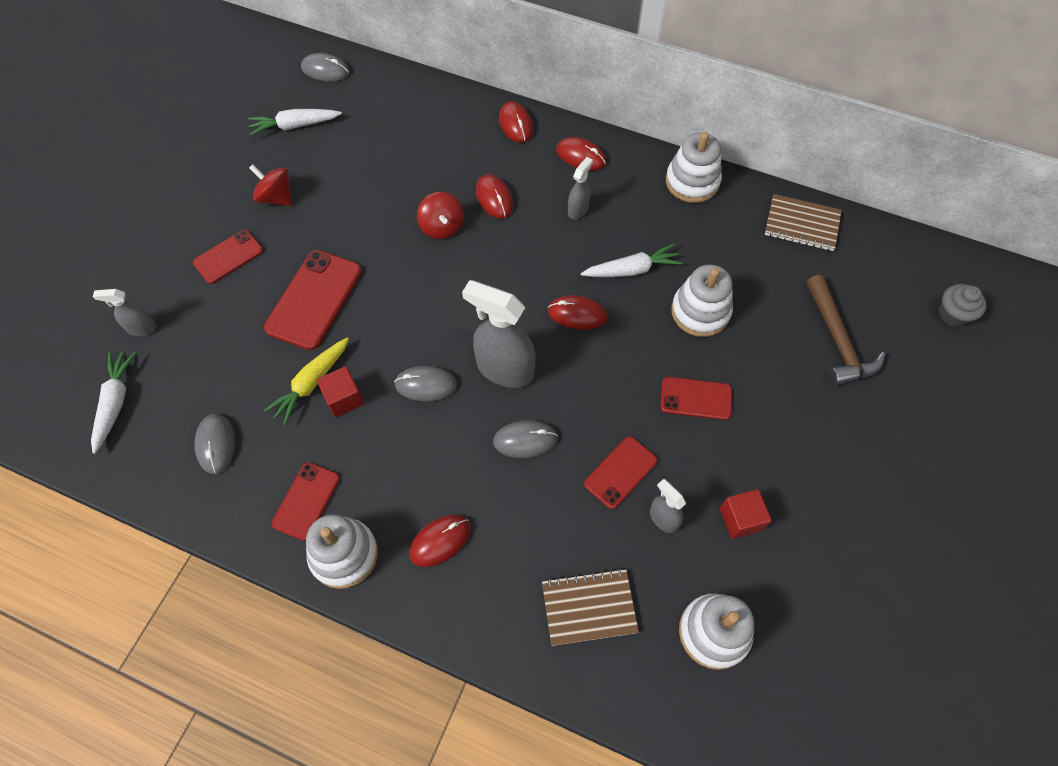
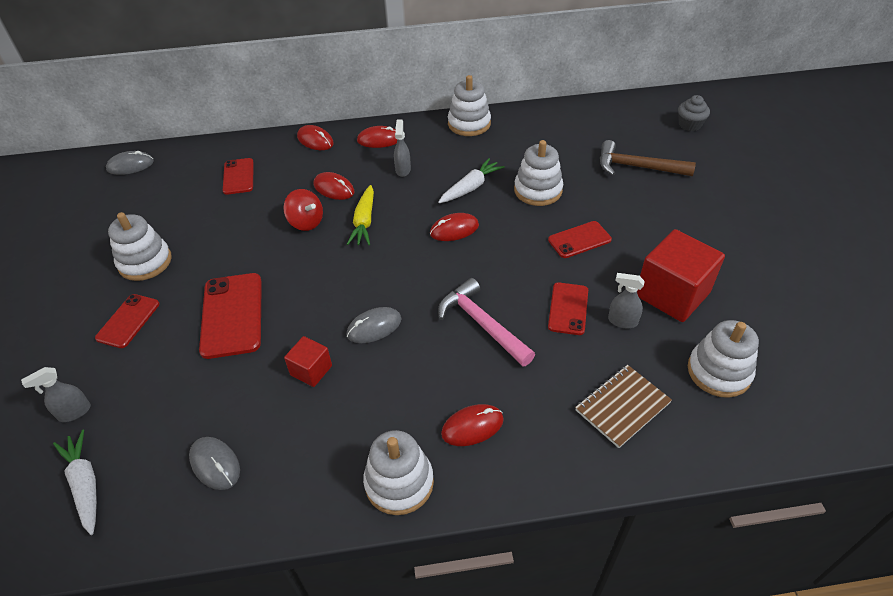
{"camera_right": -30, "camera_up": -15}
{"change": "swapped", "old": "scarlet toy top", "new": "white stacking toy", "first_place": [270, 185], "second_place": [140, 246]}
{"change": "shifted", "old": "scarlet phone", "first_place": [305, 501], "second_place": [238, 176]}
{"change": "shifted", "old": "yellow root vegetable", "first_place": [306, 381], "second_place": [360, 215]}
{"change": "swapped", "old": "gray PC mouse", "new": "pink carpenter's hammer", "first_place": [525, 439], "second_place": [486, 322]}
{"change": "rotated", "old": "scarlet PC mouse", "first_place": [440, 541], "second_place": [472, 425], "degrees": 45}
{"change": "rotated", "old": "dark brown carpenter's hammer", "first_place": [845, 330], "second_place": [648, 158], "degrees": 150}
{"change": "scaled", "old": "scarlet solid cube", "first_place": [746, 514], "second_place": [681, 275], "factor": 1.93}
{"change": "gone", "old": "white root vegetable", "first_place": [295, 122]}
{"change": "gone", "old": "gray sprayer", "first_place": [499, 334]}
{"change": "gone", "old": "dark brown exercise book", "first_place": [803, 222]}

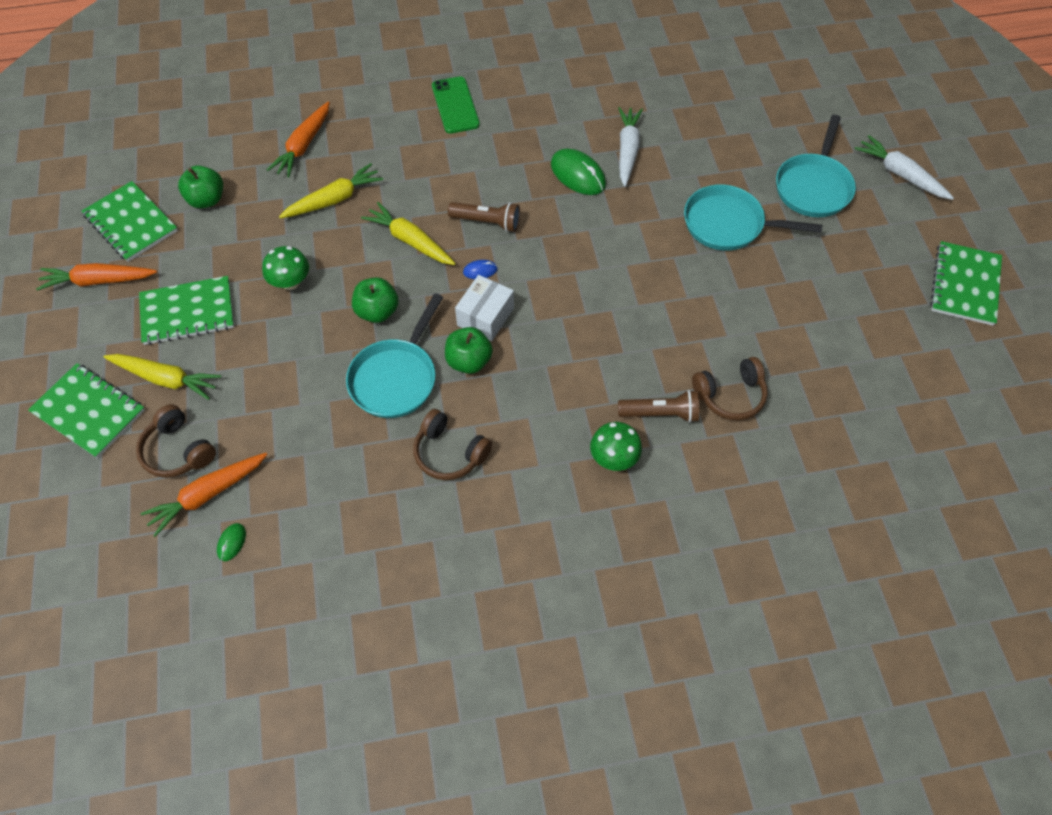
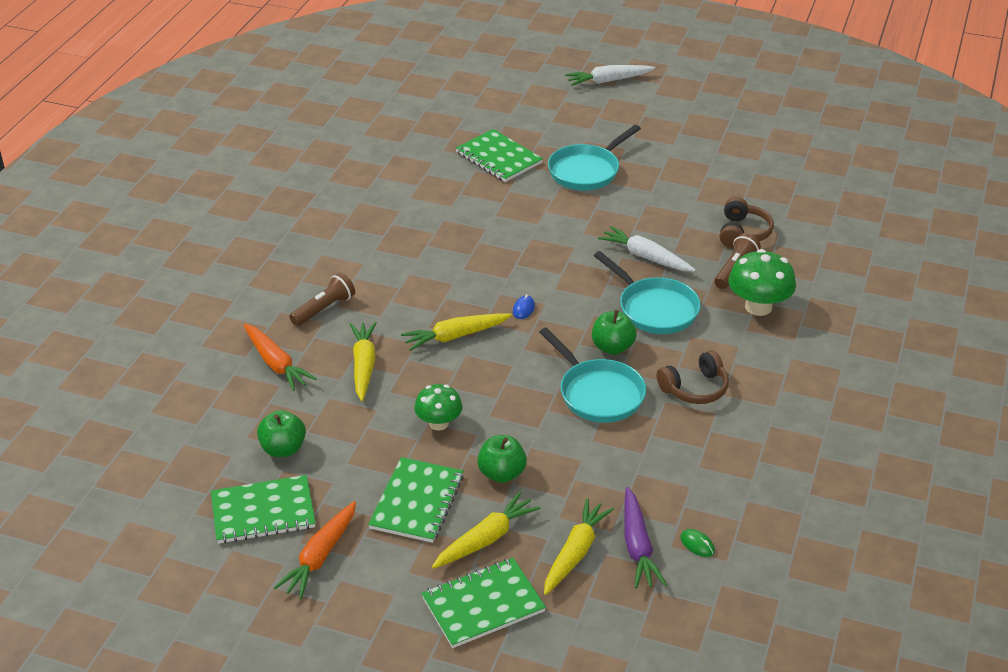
{"camera_right": -60, "camera_up": -20}
{"change": "shifted", "old": "dark brown pocket torch", "first_place": [484, 217], "second_place": [322, 299]}
{"change": "shifted", "old": "leaf-green exercise book", "first_place": [966, 283], "second_place": [499, 155]}
{"change": "shifted", "old": "leaf-green apple fruit", "first_place": [375, 300], "second_place": [502, 459]}
{"change": "swapped", "old": "dark brown headphones", "new": "yellow root vegetable", "first_place": [176, 441], "second_place": [579, 546]}
{"change": "shifted", "old": "aqua pan", "first_place": [816, 166], "second_place": [647, 292]}
{"change": "shifted", "old": "white root vegetable", "first_place": [630, 147], "second_place": [647, 248]}
{"change": "repainted", "old": "orange-coloured root vegetable", "new": "purple root vegetable", "first_place": [204, 495], "second_place": [645, 538]}
{"change": "scaled", "old": "leaf-green mushroom", "first_place": [616, 446], "second_place": [762, 282], "factor": 1.52}
{"change": "gone", "old": "leaf-green phone", "first_place": [456, 105]}
{"change": "gone", "old": "white package", "first_place": [484, 308]}
{"change": "gone", "old": "leaf-green PC mouse", "first_place": [578, 172]}

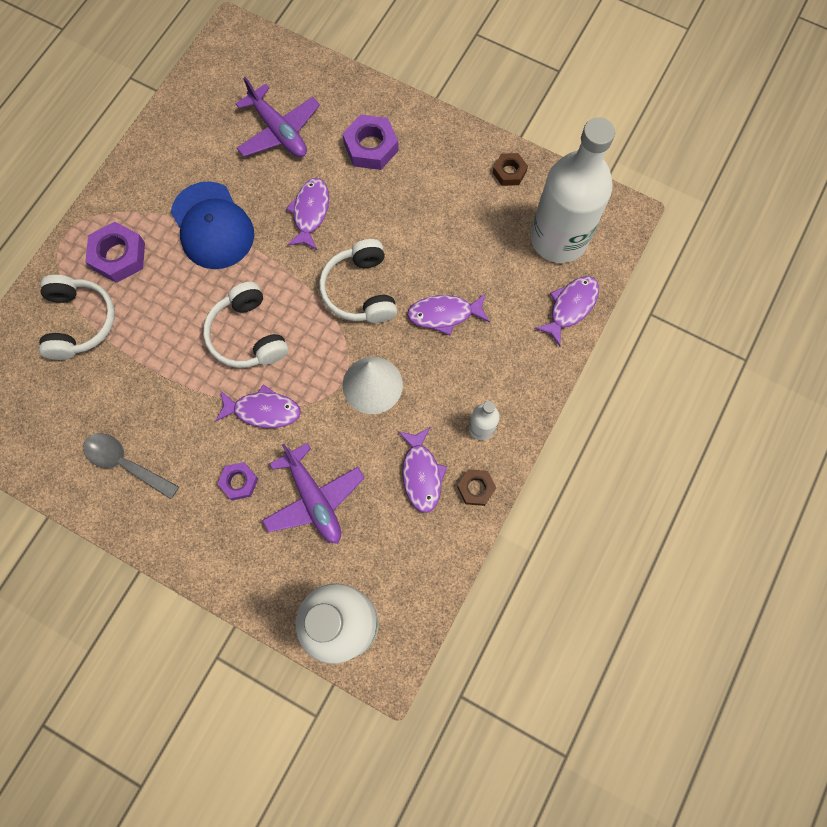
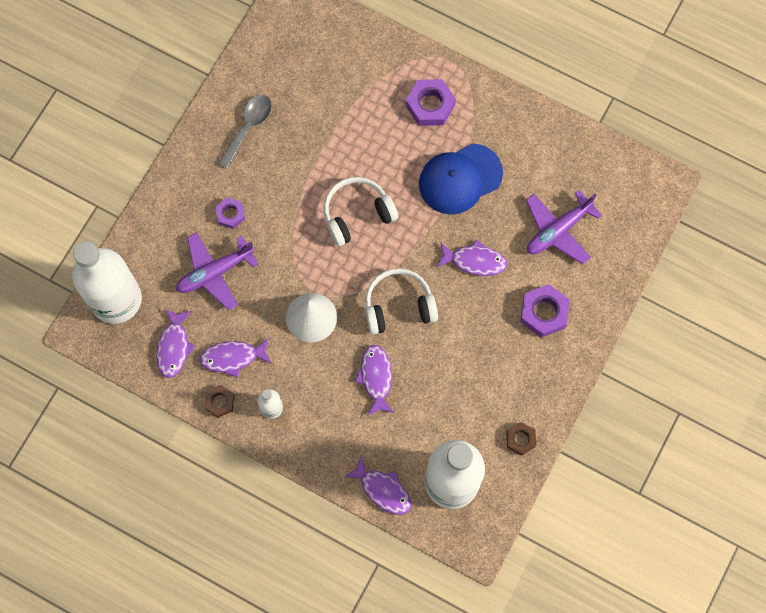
{"camera_right": 90, "camera_up": 0}
{"change": "shifted", "old": "purple fish", "first_place": [258, 406], "second_place": [175, 343]}
{"change": "gone", "old": "white headphones", "first_place": [77, 317]}

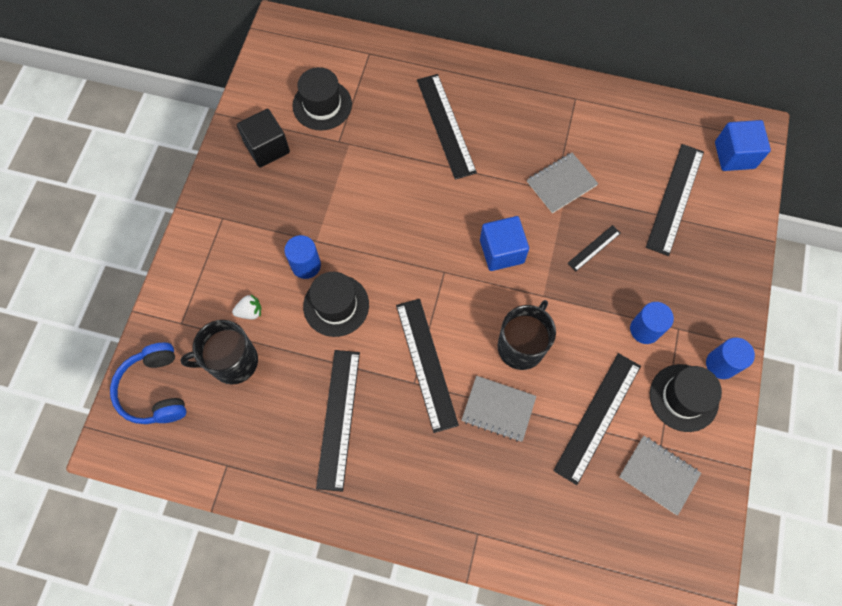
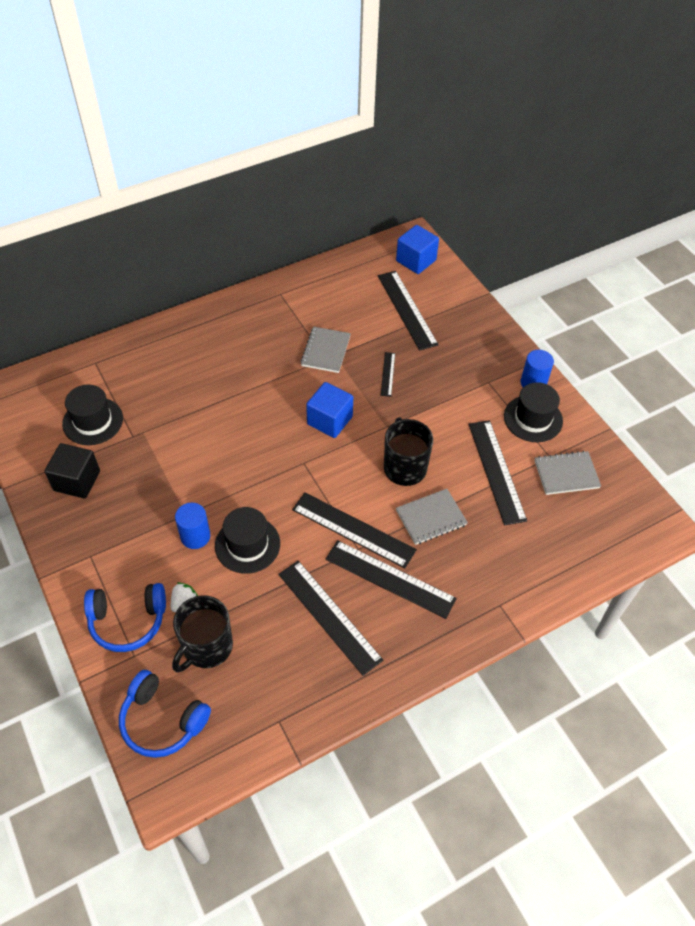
{"camera_right": -45, "camera_up": -15}
{"change": "new", "new": "cobalt headphones", "second_place": [125, 617]}
{"change": "shifted", "old": "jet-black measuring stick", "first_place": [447, 127], "second_place": [391, 579]}
{"change": "gone", "old": "cobalt cylinder", "first_place": [652, 323]}

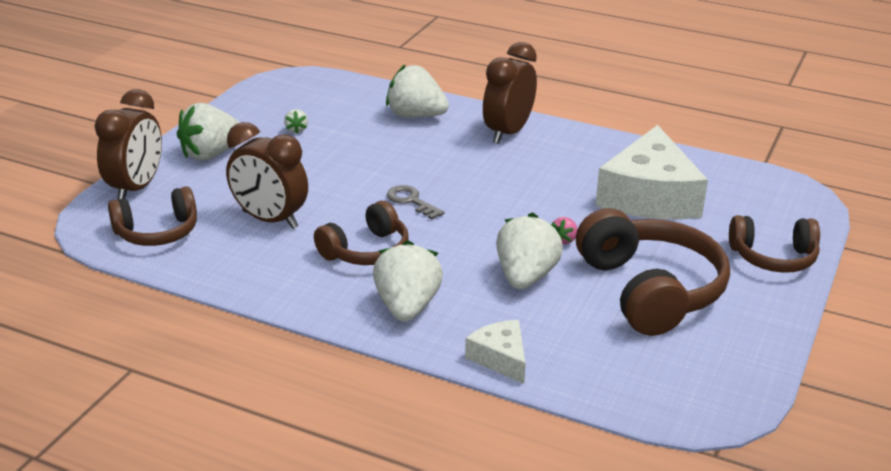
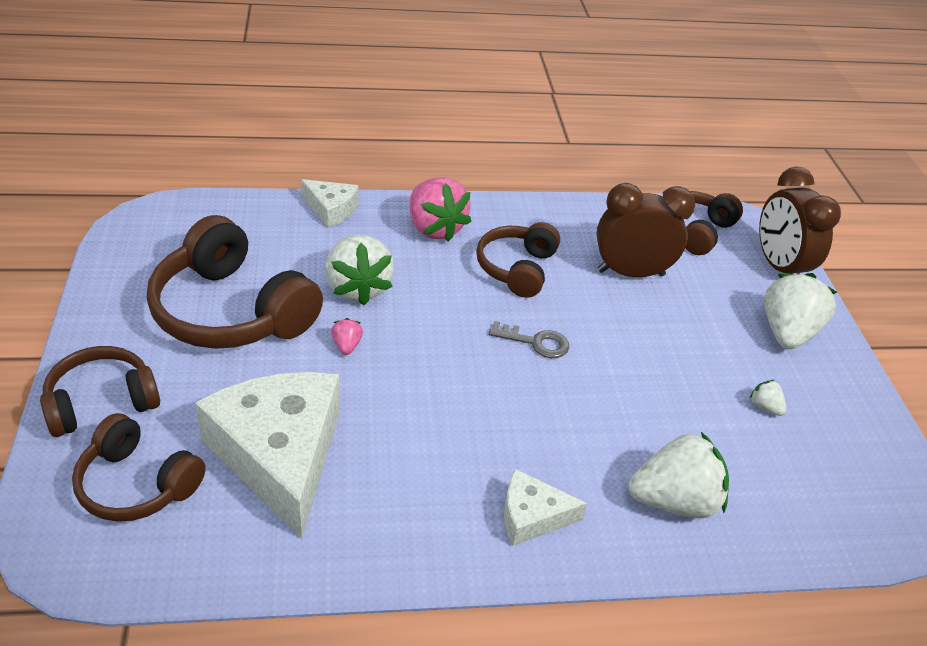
{"camera_right": 145, "camera_up": 10}
{"change": "new", "new": "dark brown headphones", "second_place": [139, 467]}
{"change": "repainted", "old": "white toy strawberry", "new": "pink toy strawberry", "first_place": [408, 281], "second_place": [440, 209]}
{"change": "swapped", "old": "dark brown clock", "new": "white cheese", "first_place": [510, 93], "second_place": [545, 507]}

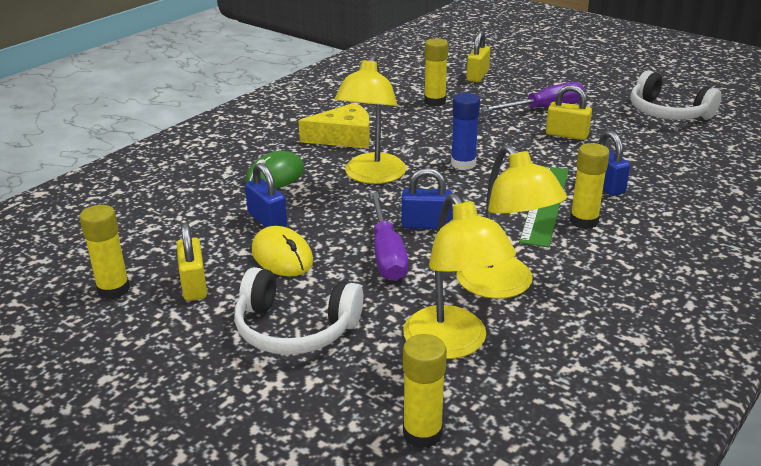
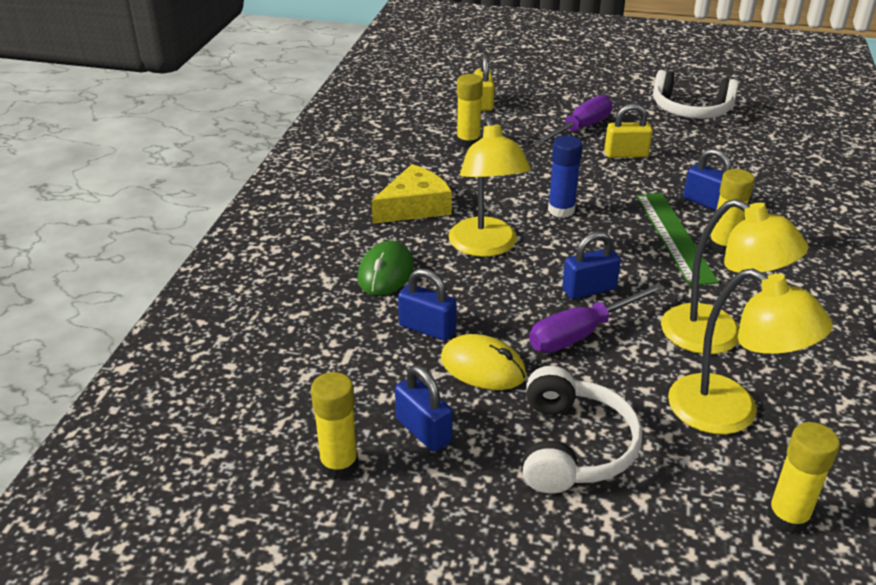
{"camera_right": -25, "camera_up": 5}
{"change": "repainted", "old": "yellow padlock", "new": "cobalt padlock", "first_place": [192, 262], "second_place": [424, 408]}
{"change": "rotated", "old": "white headphones", "first_place": [298, 311], "second_place": [582, 430], "degrees": -75}
{"change": "rotated", "old": "purple hand screwdriver", "first_place": [389, 236], "second_place": [597, 318], "degrees": 90}

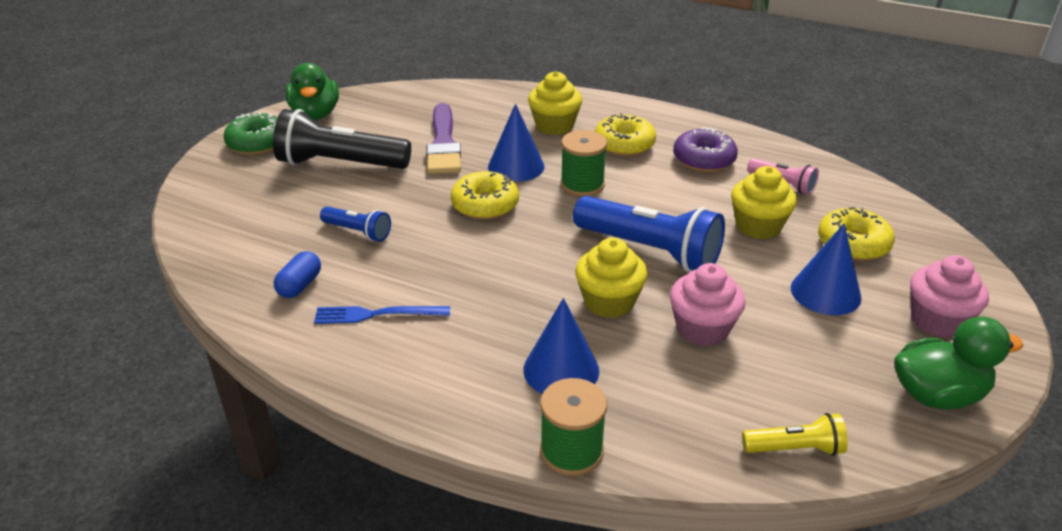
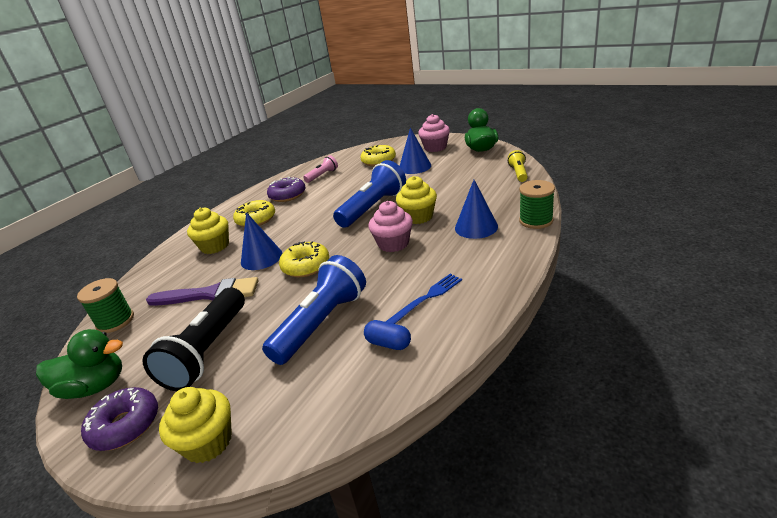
{"camera_right": -80, "camera_up": -5}
{"change": "shifted", "old": "leaf-green reel of thread", "first_place": [583, 163], "second_place": [105, 305]}
{"change": "repainted", "old": "leaf-green glazed donut", "new": "purple glazed donut", "first_place": [251, 133], "second_place": [119, 419]}
{"change": "shifted", "old": "yellow muffin", "first_place": [764, 202], "second_place": [195, 425]}
{"change": "scaled", "old": "cobalt pocket torch", "first_place": [355, 224], "second_place": [314, 310], "factor": 1.97}
{"change": "shifted", "old": "pink muffin", "first_place": [707, 304], "second_place": [390, 226]}
{"change": "rotated", "old": "cobalt fork", "first_place": [382, 315], "second_place": [424, 299], "degrees": -135}

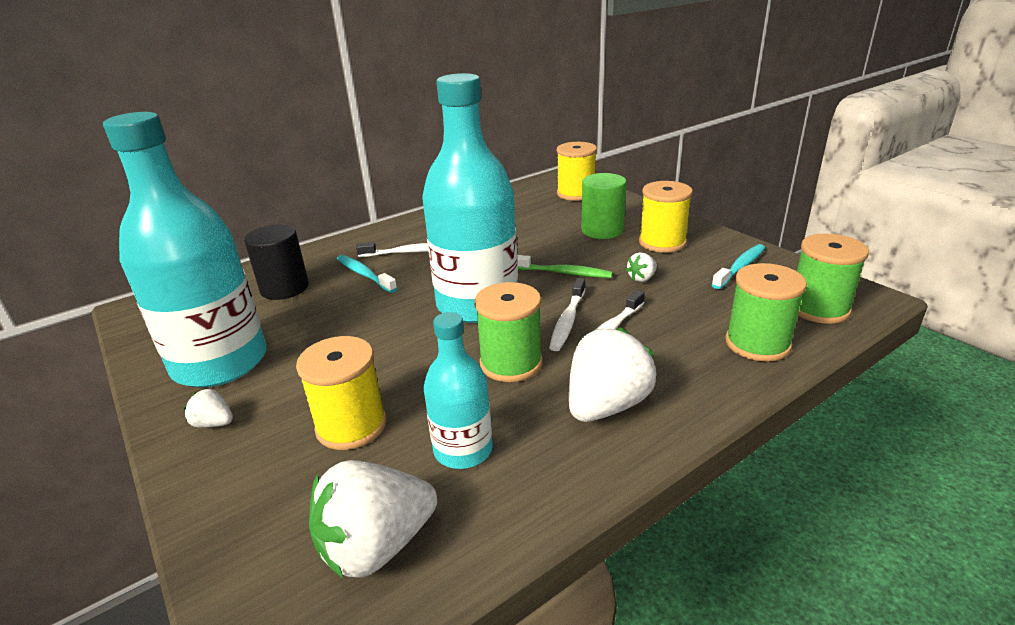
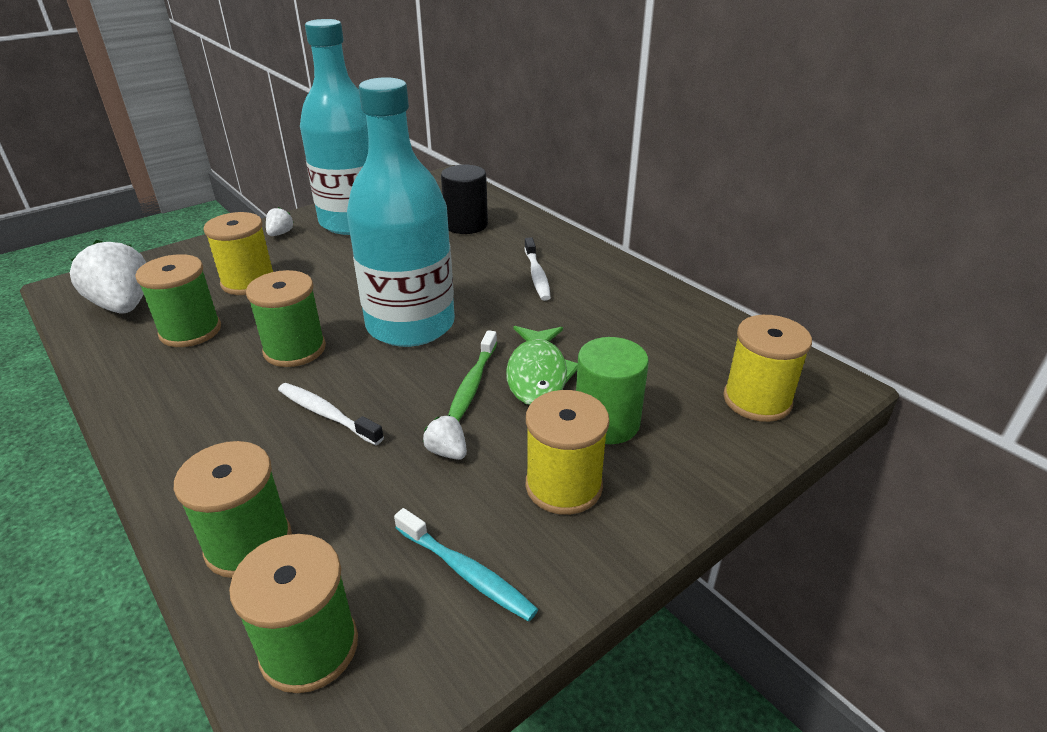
{"camera_right": 85, "camera_up": 5}
{"change": "swapped", "old": "aqua drink bottle", "new": "leaf-green reel of thread", "first_place": [458, 390], "second_place": [178, 300]}
{"change": "new", "new": "leaf-green fish", "second_place": [542, 365]}
{"change": "gone", "old": "aqua toothbrush", "first_place": [367, 274]}
{"change": "gone", "old": "white toothbrush", "first_place": [567, 314]}
{"change": "gone", "old": "white toy strawberry", "first_place": [612, 374]}

